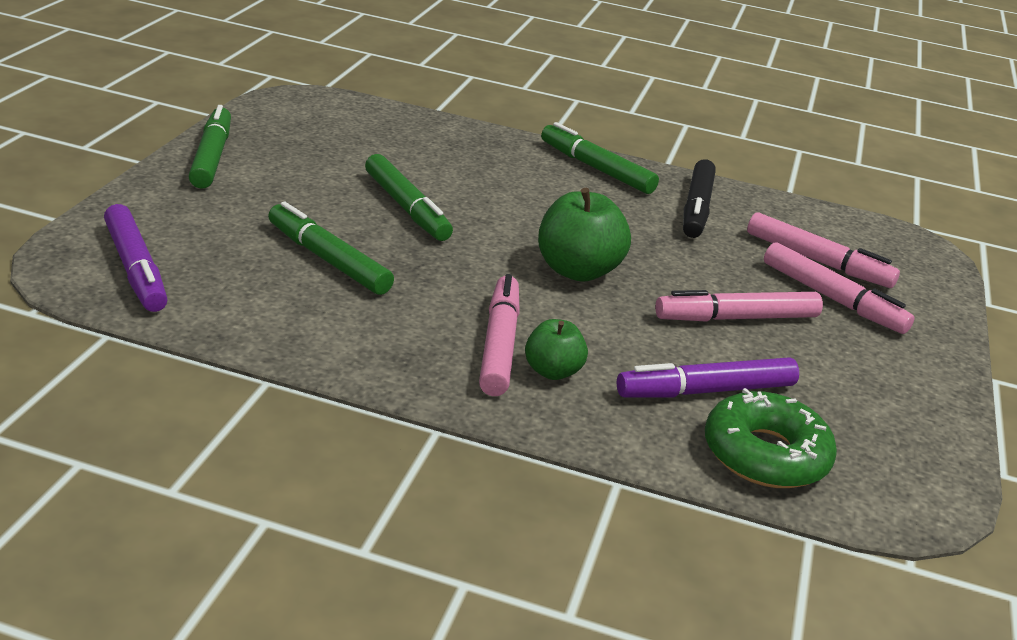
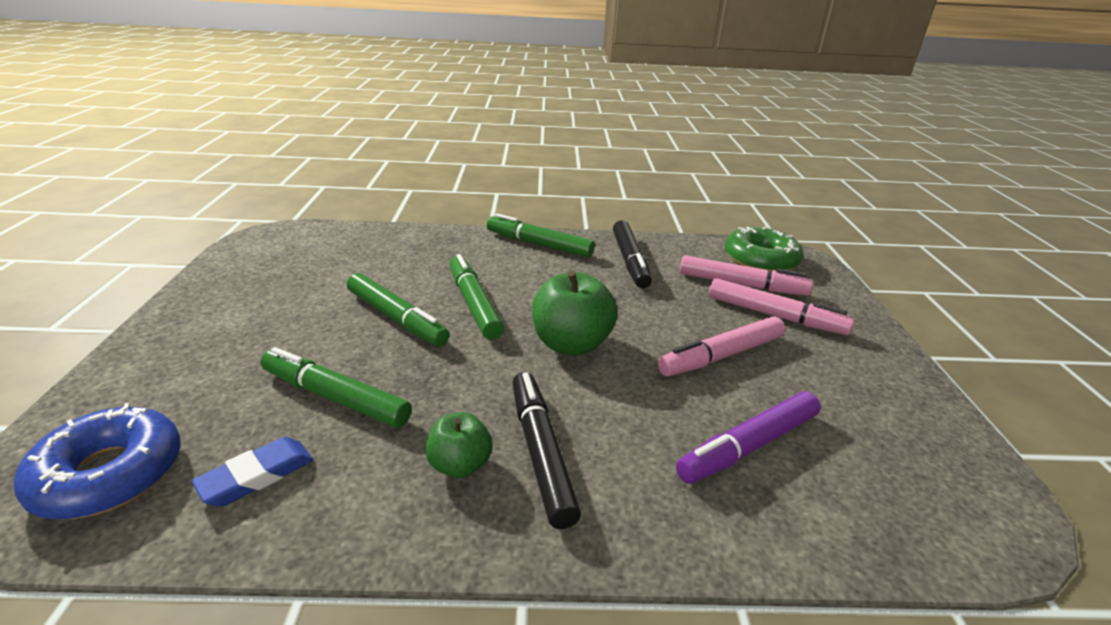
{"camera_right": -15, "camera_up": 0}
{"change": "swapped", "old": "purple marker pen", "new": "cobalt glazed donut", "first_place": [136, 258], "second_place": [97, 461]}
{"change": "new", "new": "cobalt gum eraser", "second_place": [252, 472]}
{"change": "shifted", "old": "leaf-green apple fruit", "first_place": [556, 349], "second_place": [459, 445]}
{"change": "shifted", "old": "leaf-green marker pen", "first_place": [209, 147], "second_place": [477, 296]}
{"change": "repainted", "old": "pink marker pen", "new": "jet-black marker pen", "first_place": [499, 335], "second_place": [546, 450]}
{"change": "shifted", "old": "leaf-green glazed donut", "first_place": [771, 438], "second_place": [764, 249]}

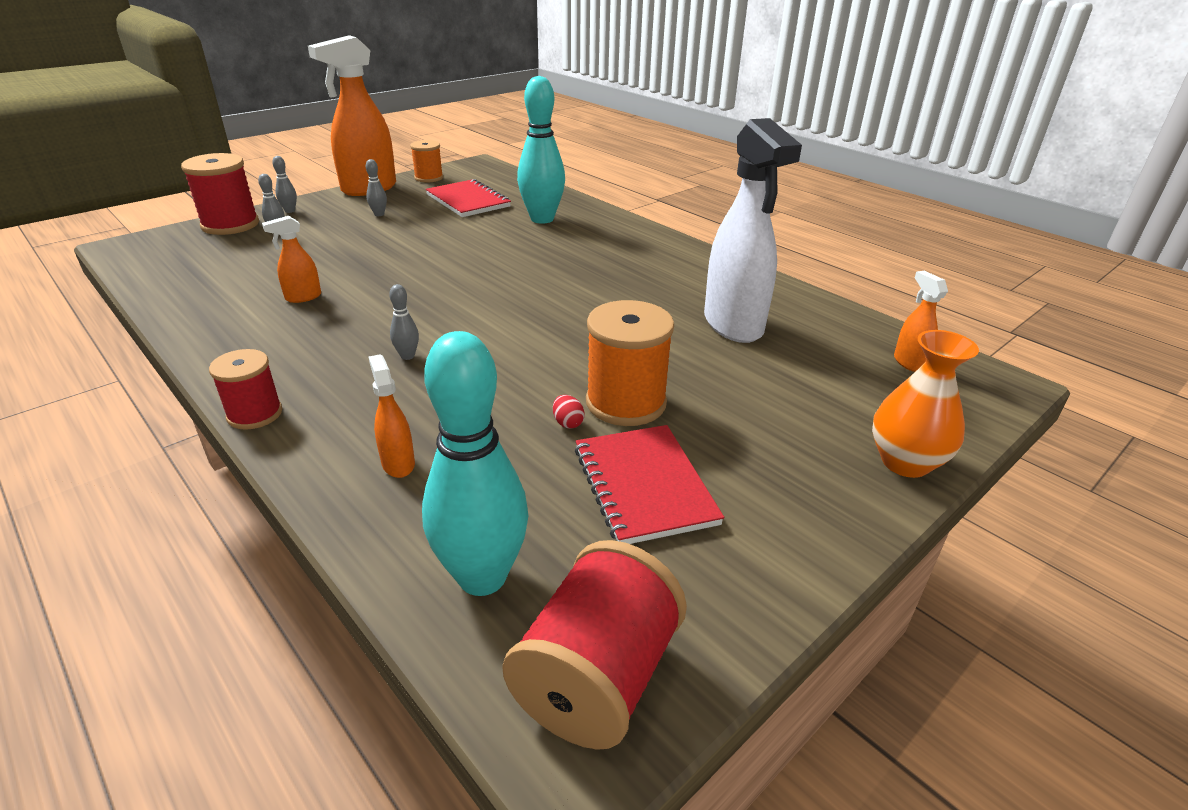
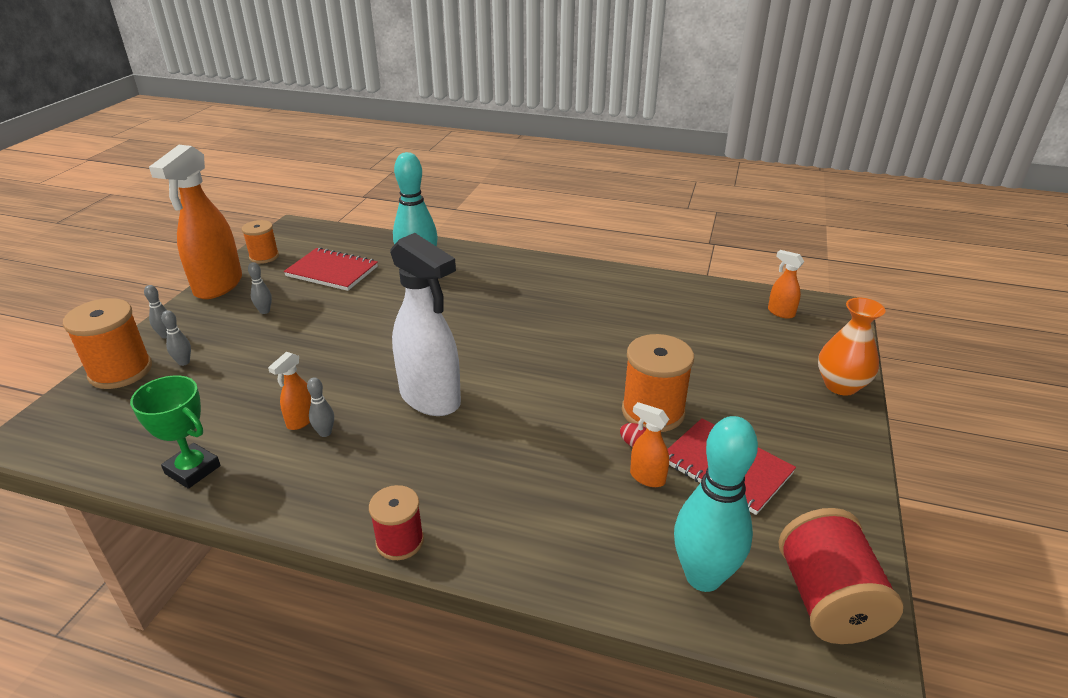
{"camera_right": -30, "camera_up": 0}
{"change": "repainted", "old": "scarlet reel of thread", "new": "orange-coloured reel of thread", "first_place": [220, 194], "second_place": [107, 343]}
{"change": "new", "new": "leaf-green trophy", "second_place": [175, 432]}
{"change": "shifted", "old": "gray bowling pin", "first_place": [404, 322], "second_place": [320, 407]}
{"change": "shifted", "old": "white sprayer", "first_place": [753, 230], "second_place": [425, 324]}
{"change": "shifted", "old": "orange-coloured sprayer", "first_place": [392, 416], "second_place": [649, 444]}

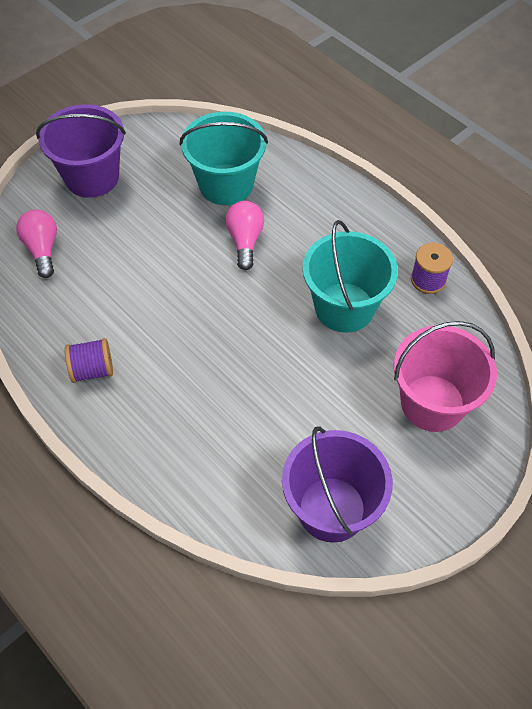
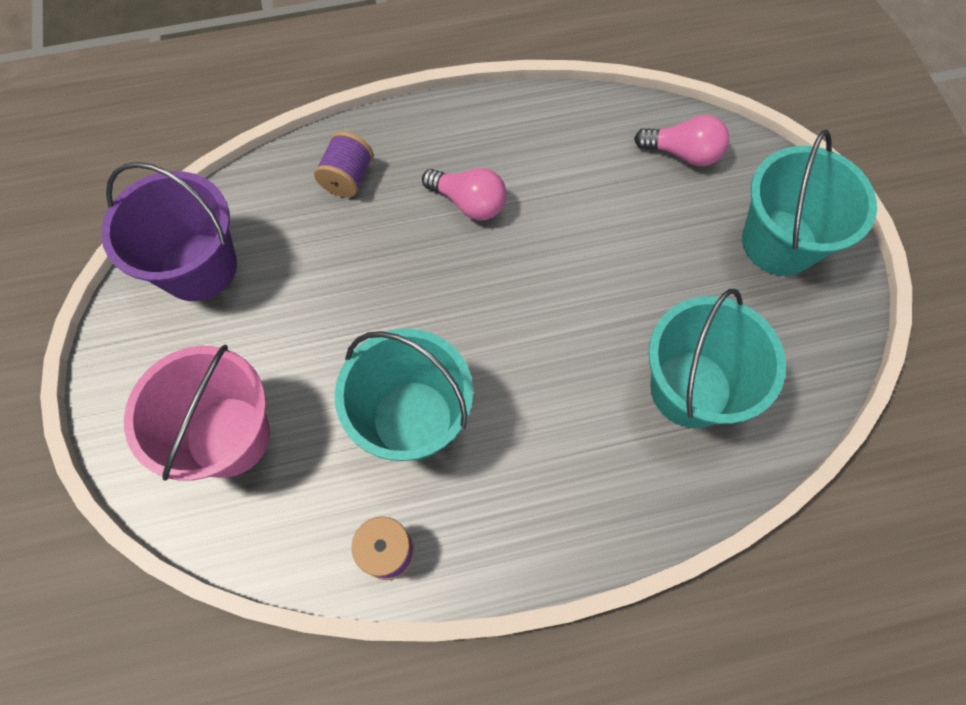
{"camera_right": 120, "camera_up": 10}
{"change": "shifted", "old": "purple reel of thread", "first_place": [89, 360], "second_place": [343, 164]}
{"change": "shifted", "old": "pink bulb", "first_place": [244, 235], "second_place": [464, 194]}
{"change": "repainted", "old": "purple sand bucket", "new": "aqua sand bucket", "first_place": [81, 151], "second_place": [809, 203]}

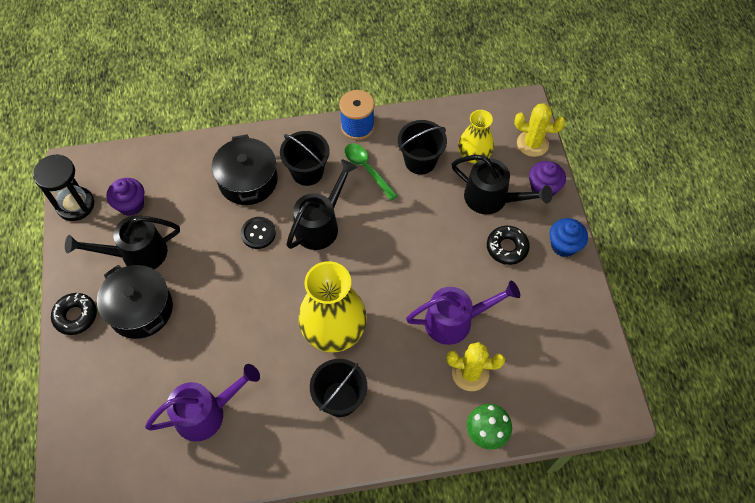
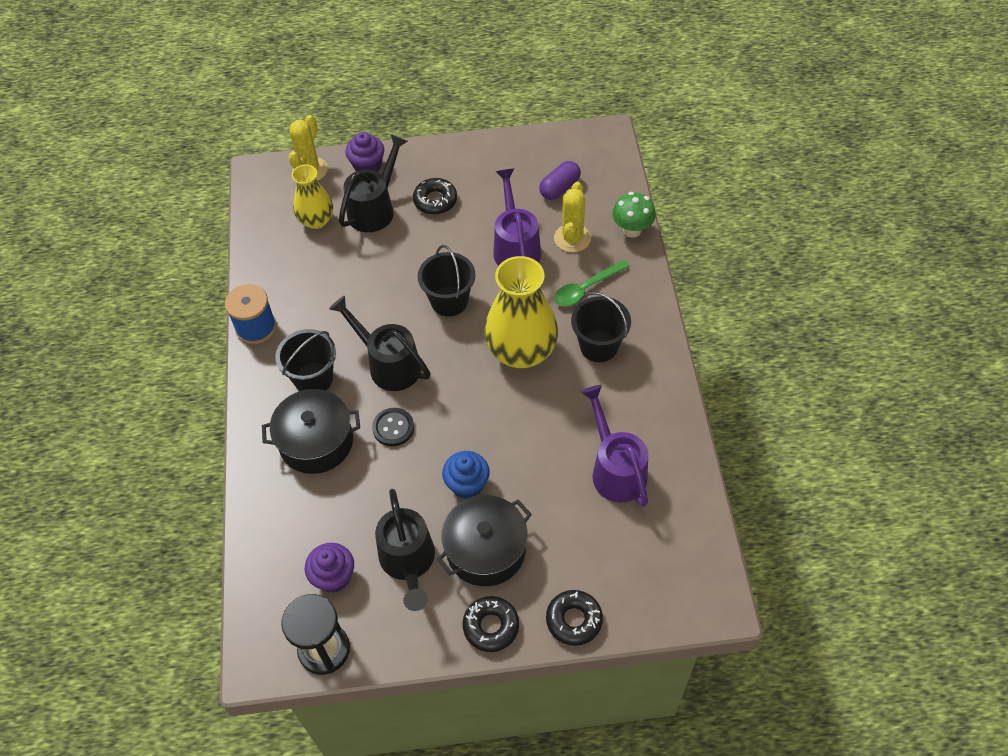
{"camera_right": -85, "camera_up": -5}
{"change": "shifted", "old": "jet-black sand bucket", "first_place": [422, 147], "second_place": [447, 281]}
{"change": "shifted", "old": "cobalt muffin", "first_place": [568, 237], "second_place": [466, 475]}
{"change": "new", "new": "purple capsule", "second_place": [560, 180]}
{"change": "new", "new": "jet-black glazed donut", "second_place": [574, 618]}
{"change": "shifted", "old": "leaf-green tablespoon", "first_place": [371, 172], "second_place": [592, 283]}

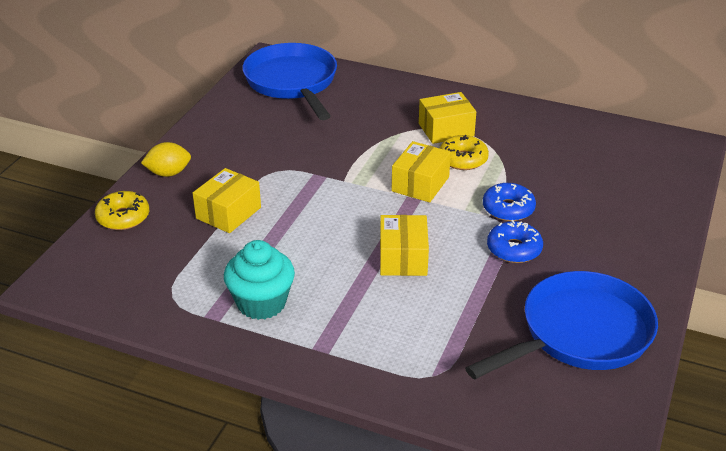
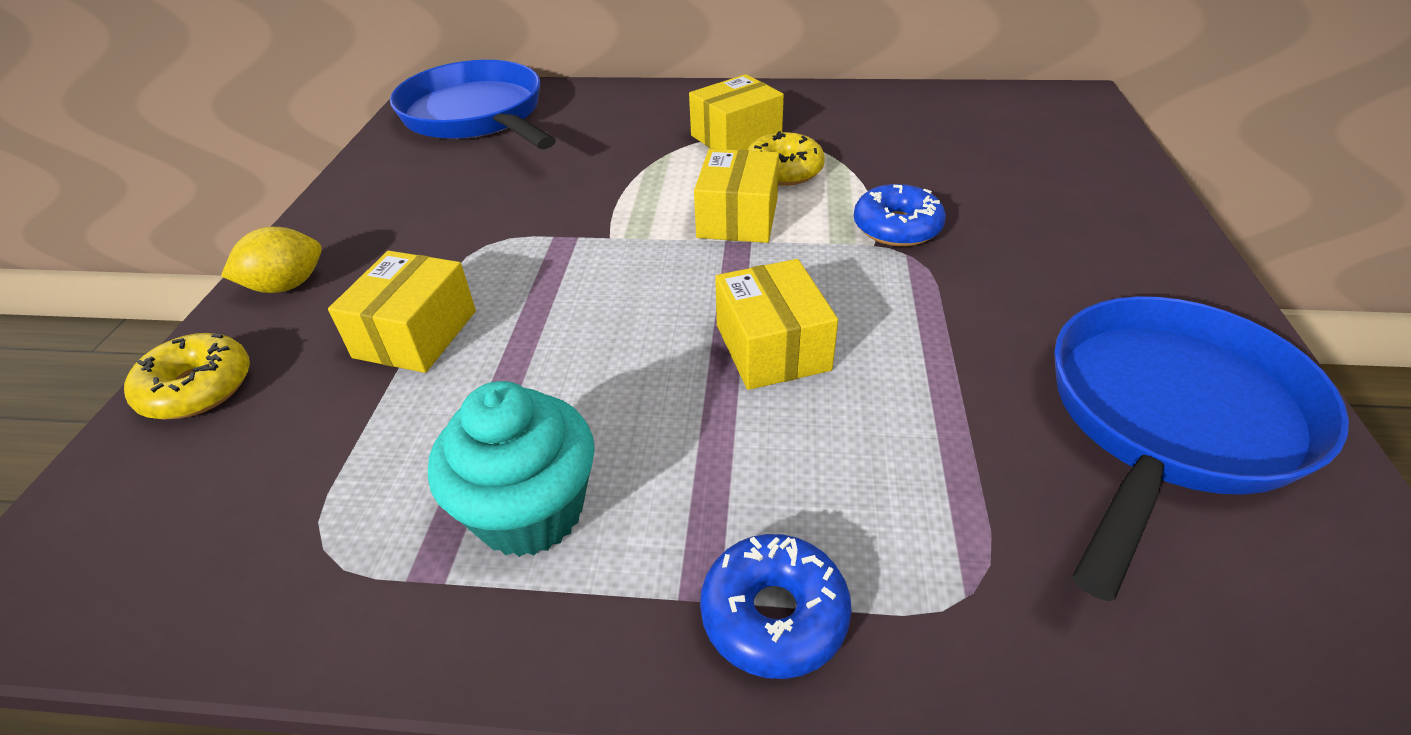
{"camera_right": -15, "camera_up": 5}
{"change": "shifted", "old": "cobalt glazed donut", "first_place": [515, 241], "second_place": [776, 606]}

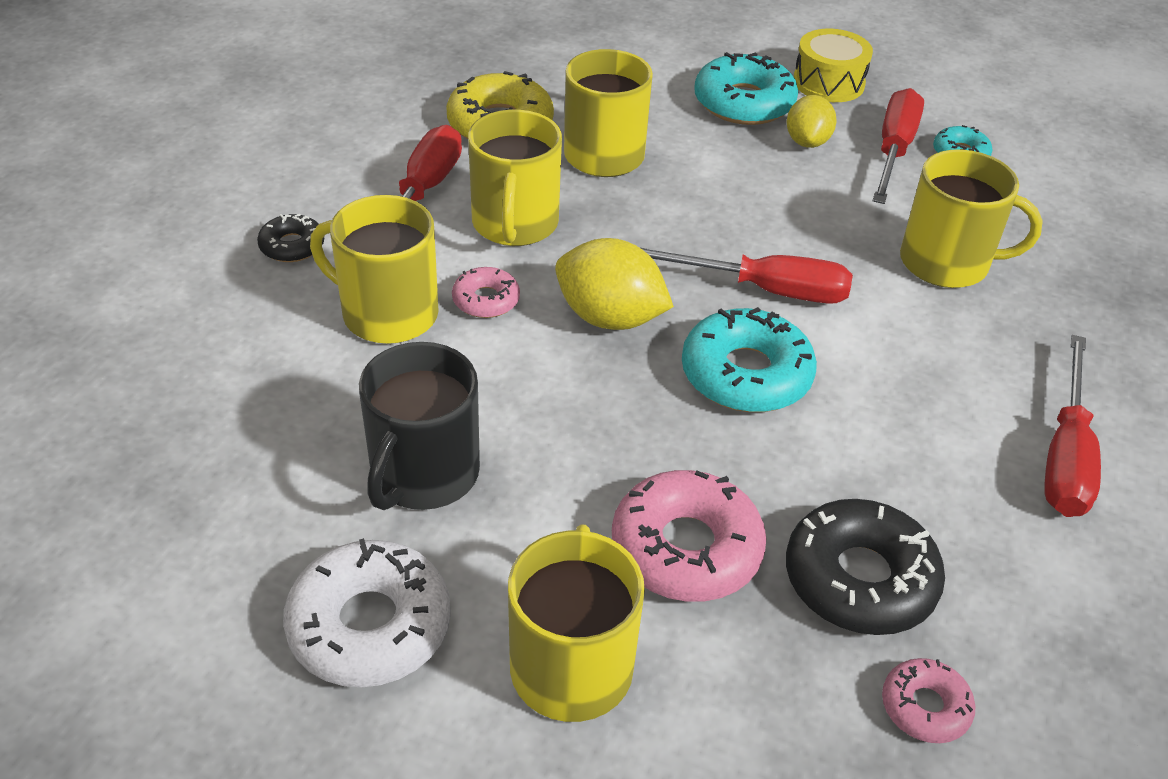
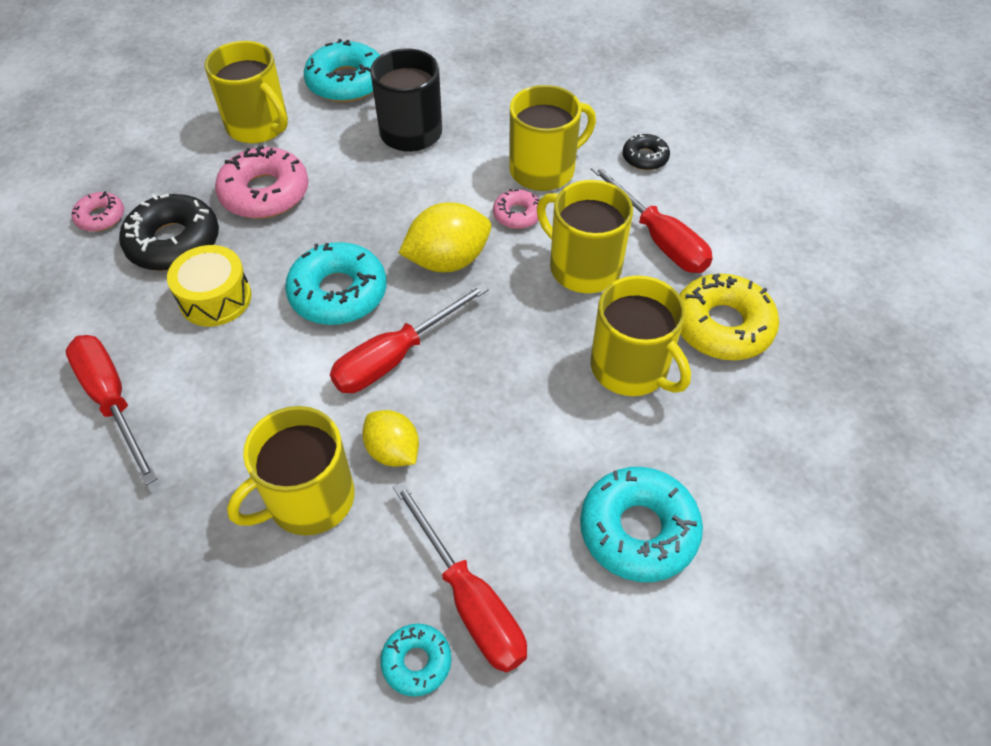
{"camera_right": 130, "camera_up": 10}
{"change": "shifted", "old": "yellow snare drum", "first_place": [833, 65], "second_place": [209, 285]}
{"change": "repainted", "old": "white glazed donut", "new": "aqua glazed donut", "first_place": [367, 612], "second_place": [342, 70]}
{"change": "shifted", "old": "yellow citrus fruit", "first_place": [812, 121], "second_place": [390, 438]}

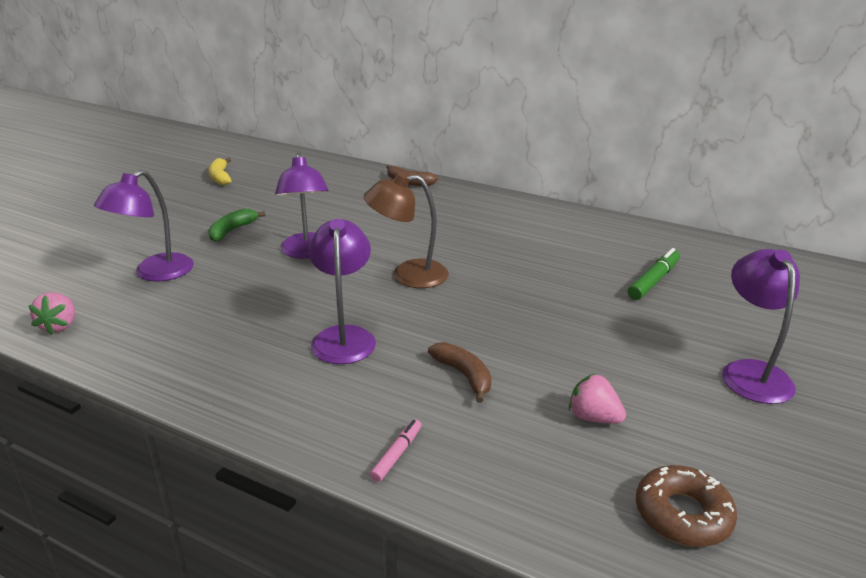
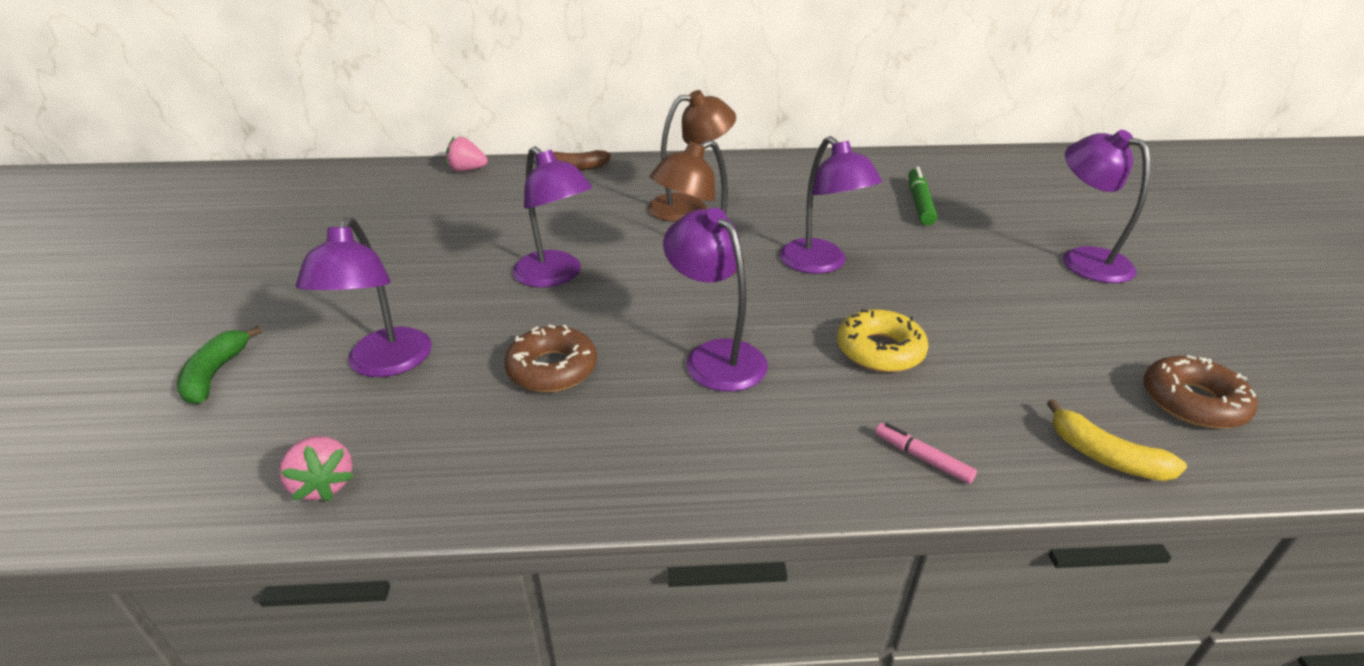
{"camera_right": -30, "camera_up": 5}
{"change": "shifted", "old": "leaf-green banana fruit", "first_place": [237, 225], "second_place": [219, 365]}
{"change": "shifted", "old": "pink toy strawberry", "first_place": [597, 398], "second_place": [467, 154]}
{"change": "new", "new": "dark brown glazed donut", "second_place": [550, 358]}
{"change": "new", "new": "dark brown lamp", "second_place": [692, 156]}
{"change": "new", "new": "purple lamp", "second_place": [830, 205]}
{"change": "swapped", "old": "dark brown banana fruit", "new": "yellow glazed donut", "first_place": [460, 372], "second_place": [883, 340]}
{"change": "rotated", "old": "pink marker pen", "first_place": [395, 450], "second_place": [926, 453], "degrees": -45}
{"change": "shifted", "old": "yellow banana fruit", "first_place": [220, 172], "second_place": [1117, 440]}

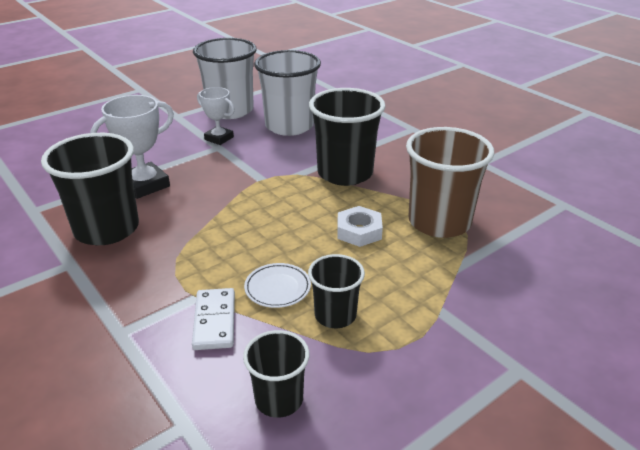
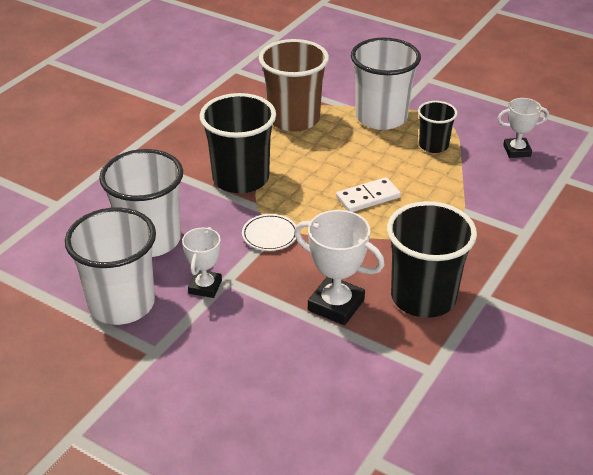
{"camera_right": -110, "camera_up": 5}
{"change": "shifted", "old": "white plate", "first_place": [277, 285], "second_place": [269, 232]}
{"change": "shifted", "old": "white domino piece", "first_place": [213, 319], "second_place": [368, 194]}
{"change": "new", "new": "white tumbler", "second_place": [386, 83]}
{"change": "swapped", "old": "jet-black tumbler", "new": "white trophy", "first_place": [276, 374], "second_place": [523, 128]}
{"change": "gone", "old": "white hex nut", "first_place": [360, 226]}

